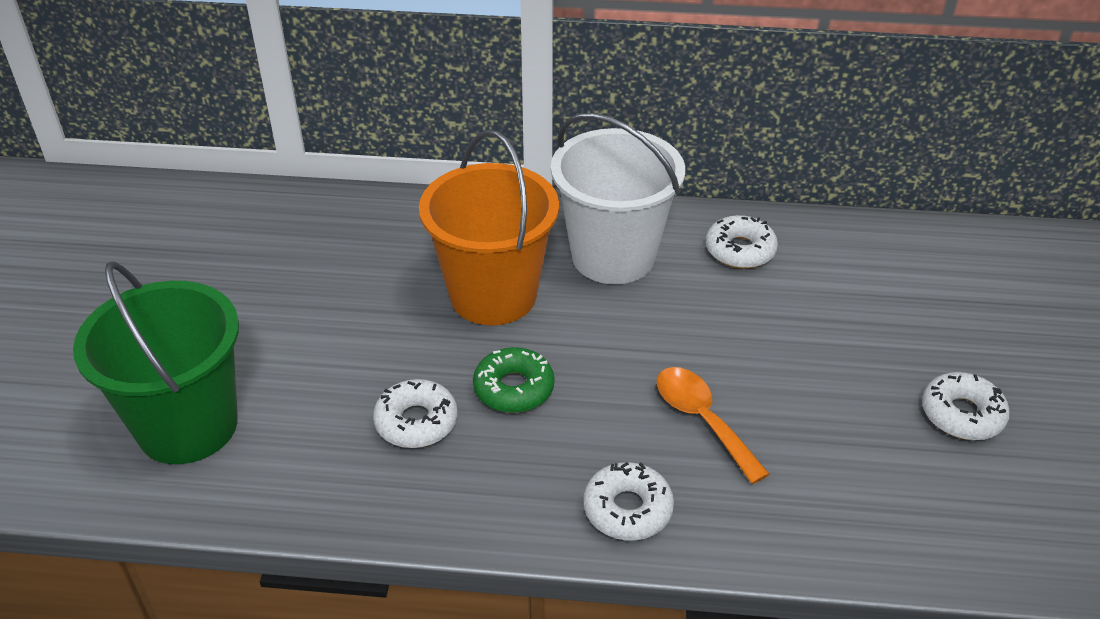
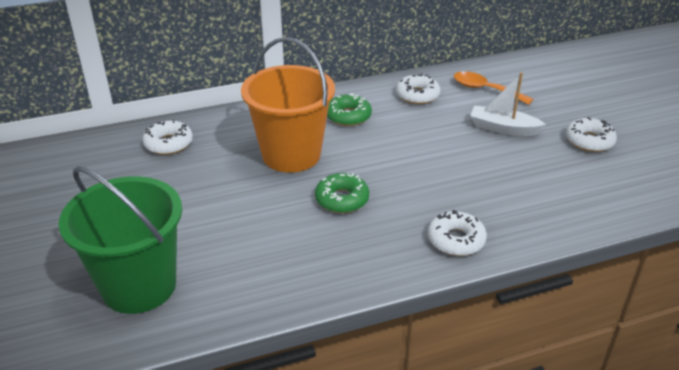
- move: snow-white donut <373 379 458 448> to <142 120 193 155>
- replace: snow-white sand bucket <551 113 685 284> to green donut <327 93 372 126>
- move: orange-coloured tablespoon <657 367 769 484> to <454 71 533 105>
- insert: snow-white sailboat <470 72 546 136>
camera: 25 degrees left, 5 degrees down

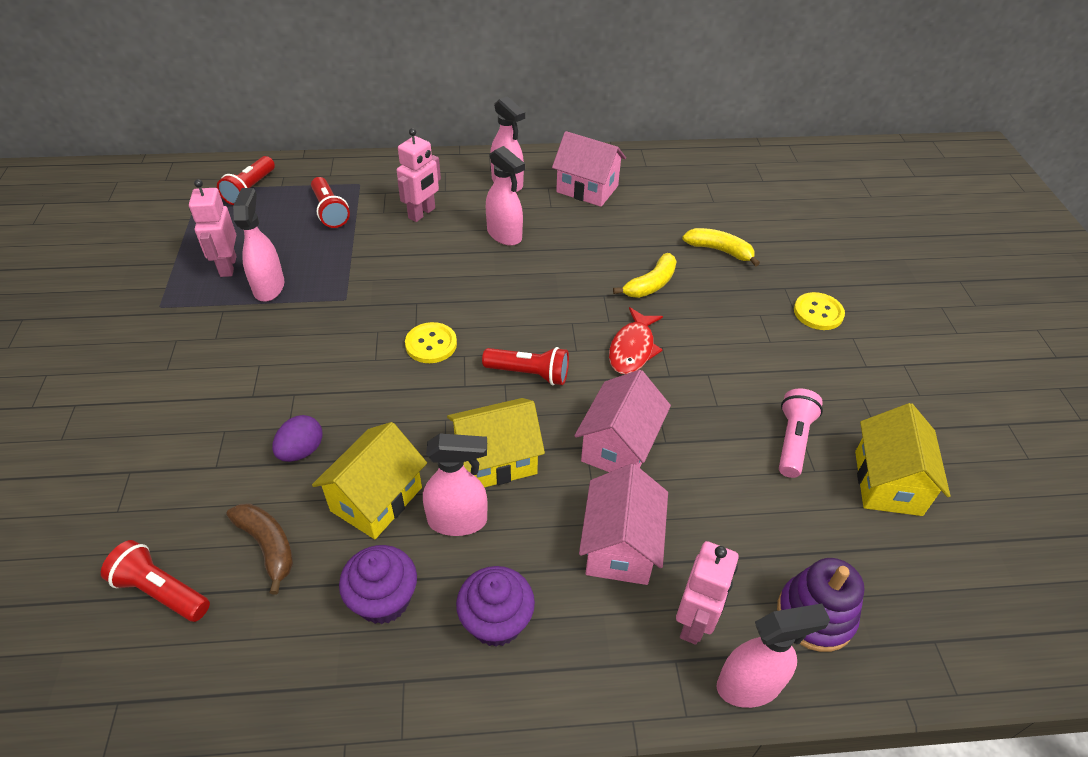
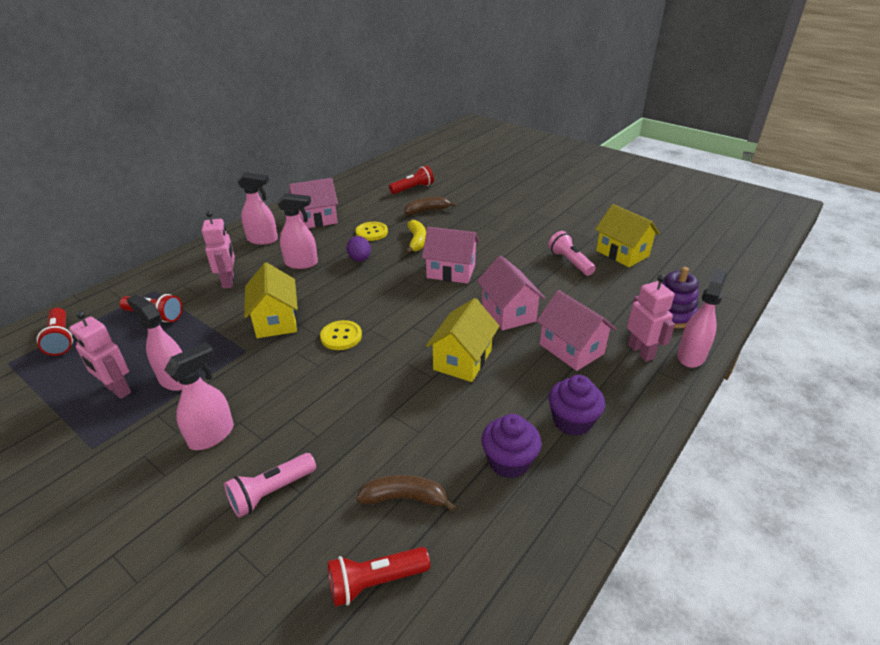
- move: royal purple toy egg <272 415 323 462> to <346 236 371 262>
- move: golden cottage <312 422 427 539> to <244 262 298 338>
- move: rosy spray bottle <423 433 488 536> to <164 342 234 450>
- move: scarlet torch <482 347 569 385> to <389 166 434 194>
- replace: scarlet fish figure <609 307 663 374> to rosy cottage <422 227 479 284>
- recolor: golden banana fruit <682 228 760 267> to brown banana fruit <404 197 456 215>
- move: golden sewing button <794 292 845 330> to <356 222 388 241>
- insert: rosy torch <224 453 316 518>
camera: 45 degrees left, 10 degrees down

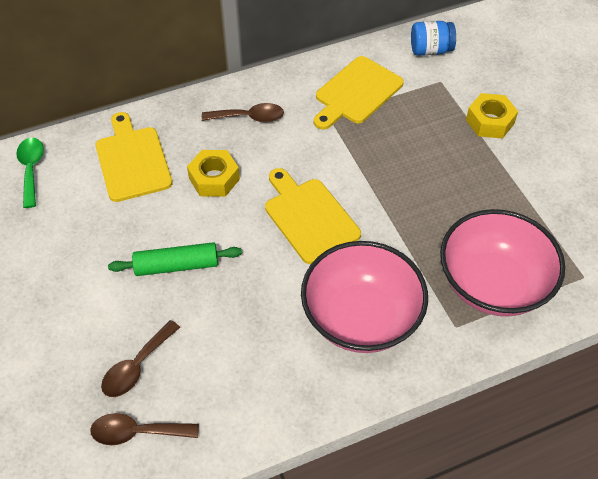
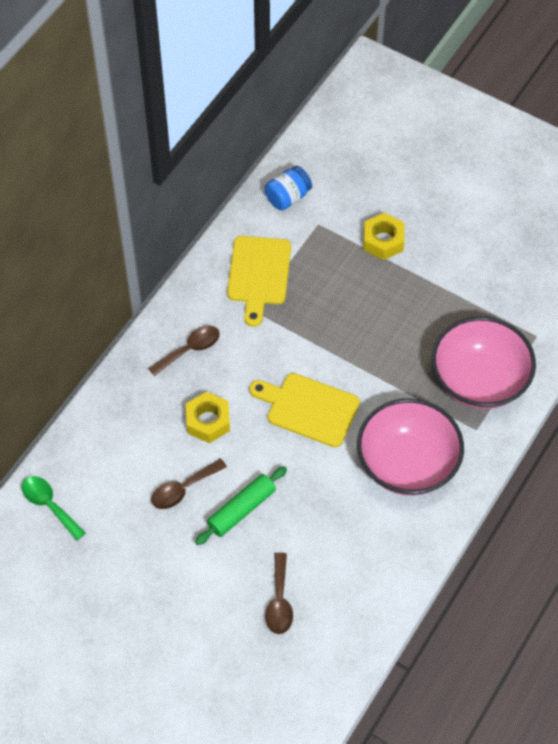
- move: brown tablespoon <90 413 199 445> to <151 458 227 509>
- delete: golden cutting board <96 112 173 202>
camera: 35 degrees left, 5 degrees up

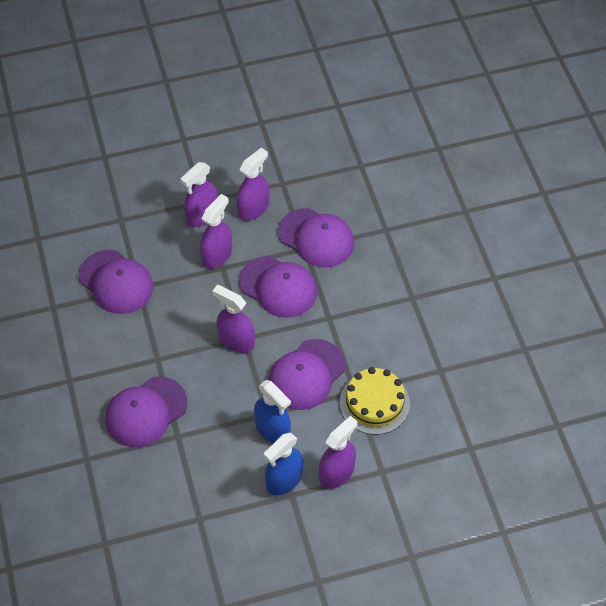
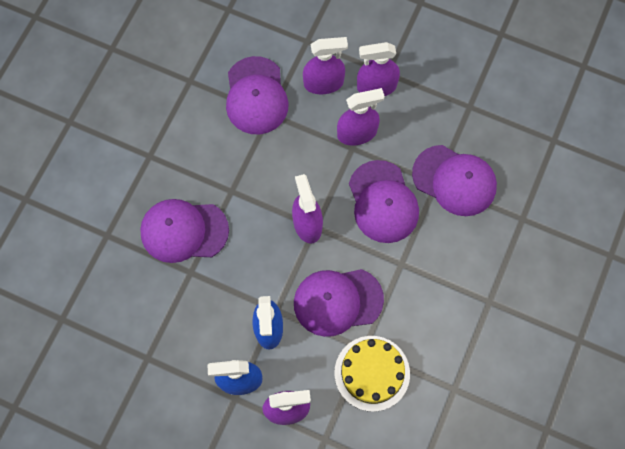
- move: royal purple spray bottle <236 147 269 221> to <303 37 348 95>
- rotate: royal purple peaked cap <278 208 354 267> = <412 145 497 216> 45 degrees counterclockwise
camera: 40 degrees right, 15 degrees up

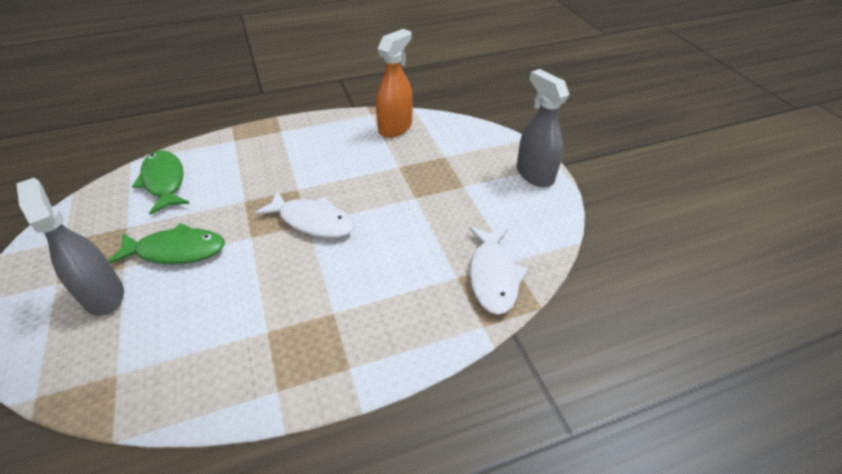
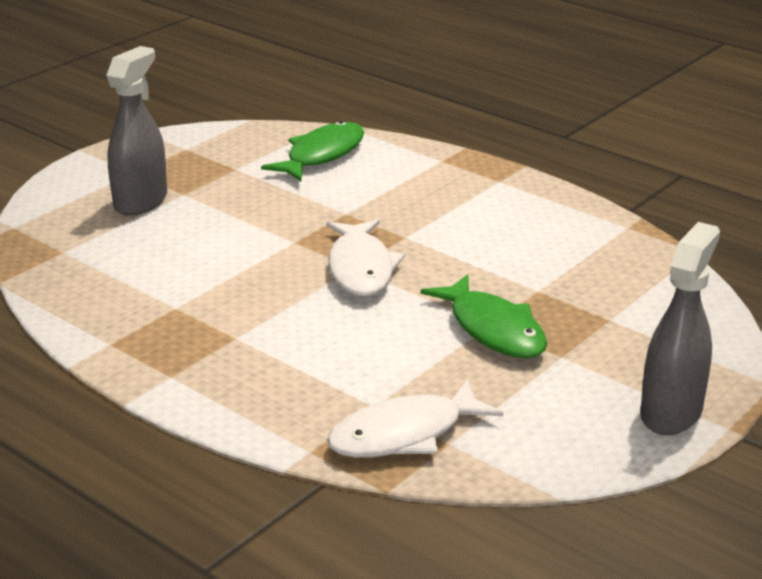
- move: green fish figure <108 223 225 264> to <420 274 547 358>
- delete: orange-coloured spray bottle <376 29 413 138>
camera: 60 degrees right, 15 degrees down

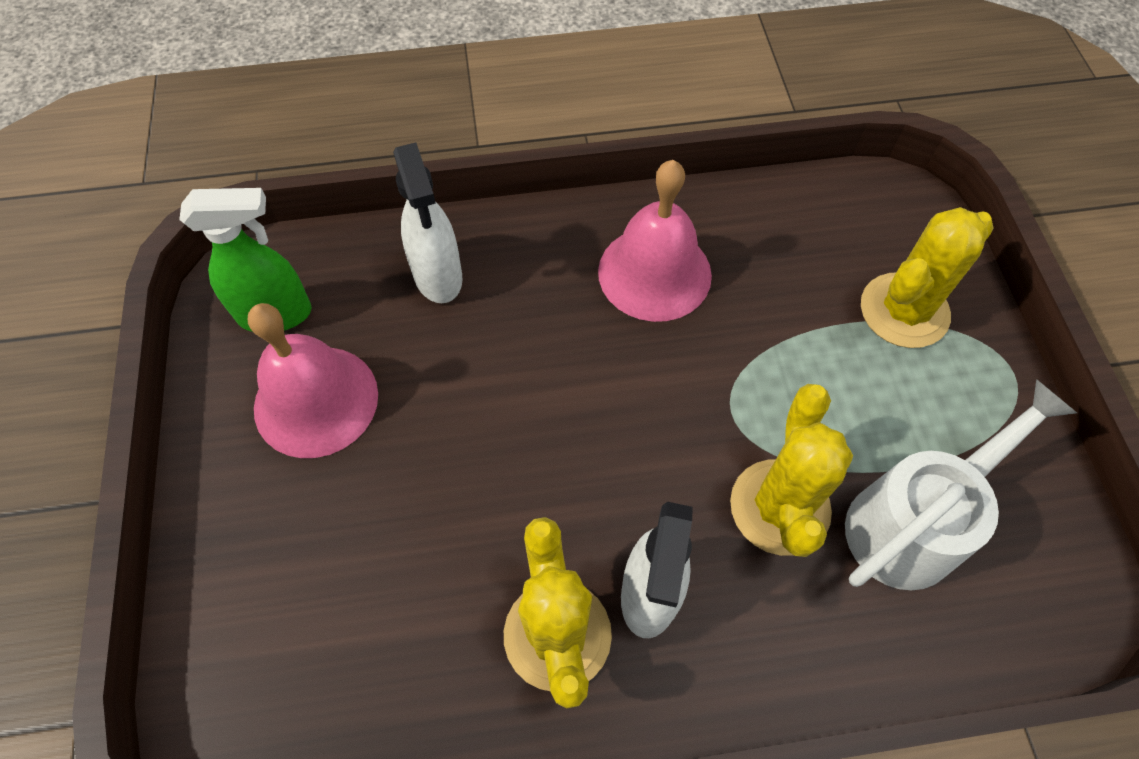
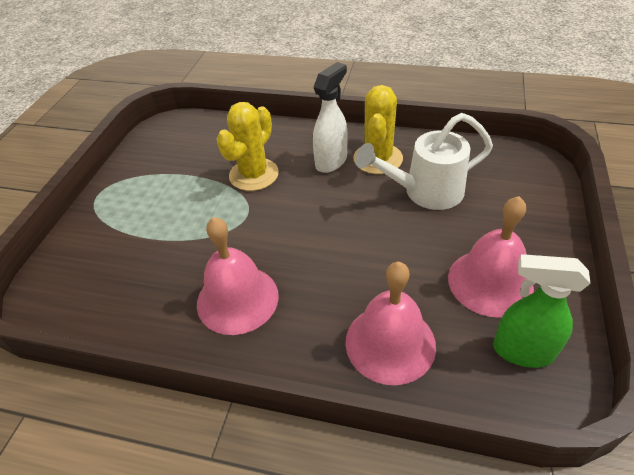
- replace: snow-white spray bottle <393 142 462 303> to rosy hand bell <345 262 436 385>
- move: snow-white sprinkling can <845 379 1077 591> to <355 113 493 210>
- delete: golden saguaro cactus <861 207 993 348>
camera: 155 degrees left, 15 degrees down

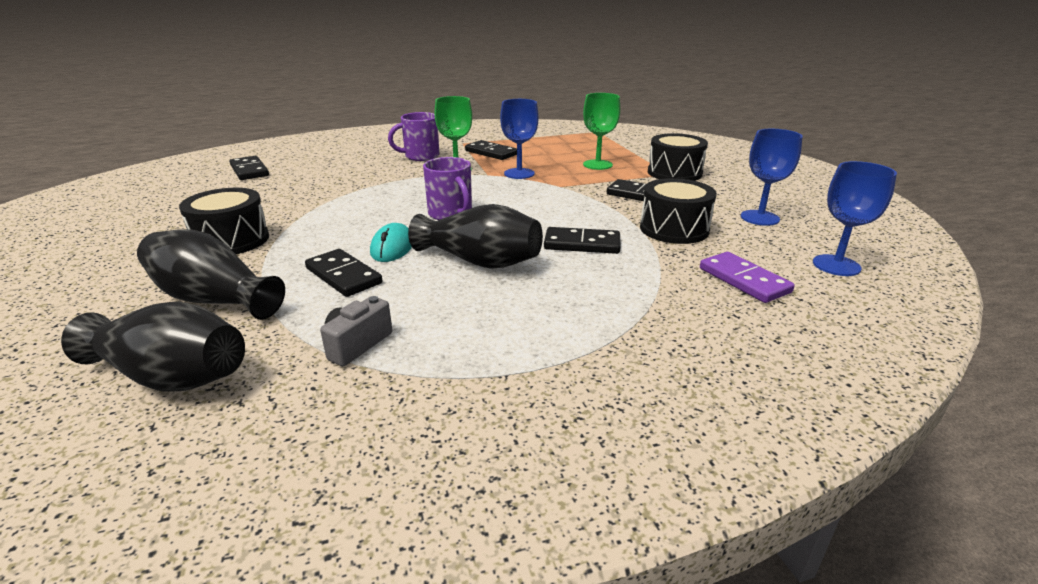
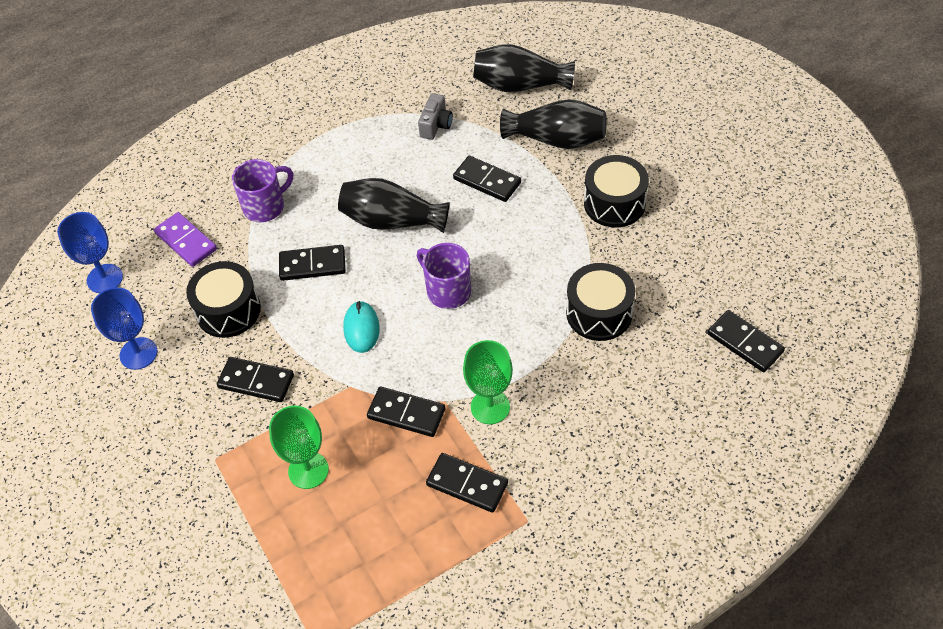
- move: turquoise PC mouse <370 223 412 262> to <343 301 380 353>
- move: royal purple coffee mug <388 112 439 161> to <232 159 293 222>
- replace: cobalt chalice <500 99 539 179> to ebony domino <367 387 445 437>
- move: ebony snare drum <648 133 708 181> to <566 263 635 341>
camera: 170 degrees right, 25 degrees up

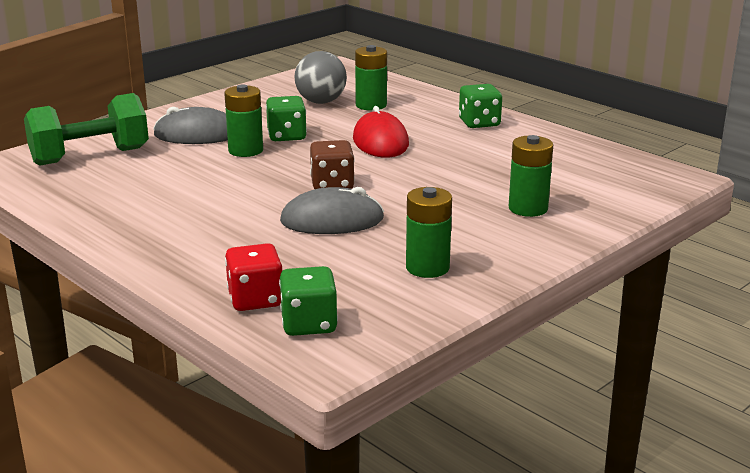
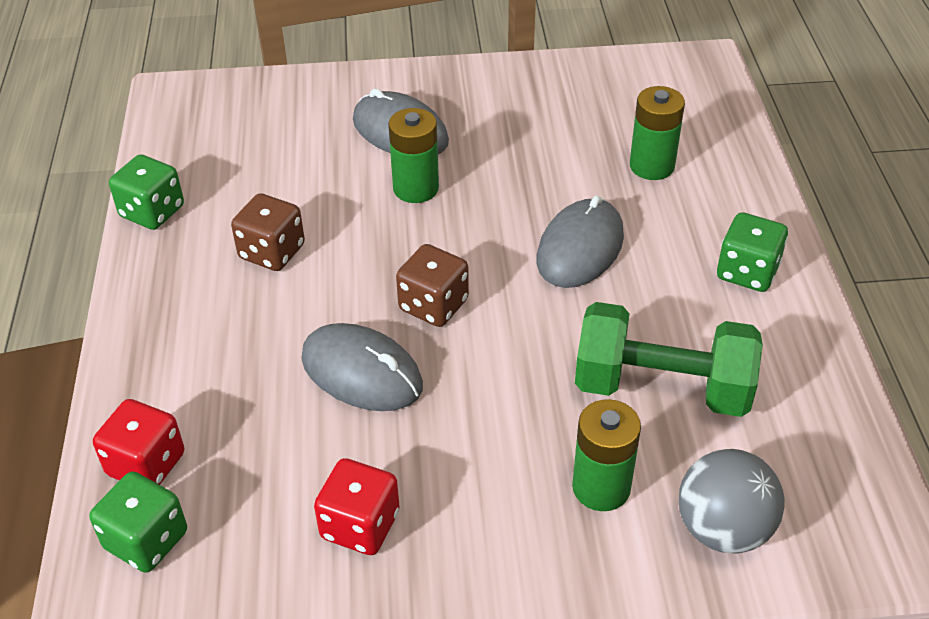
- move: green dumbbell <24 93 149 165> to <575 302 763 417>
- move: green game die <266 96 307 141> to <109 154 184 230>
- move: ash-grey ball <294 51 347 104> to <679 449 785 554>
- recolor: scarlet PC mouse <353 106 409 158> to ash-grey PC mouse <537 195 624 288>
- replace: green battery <406 187 452 278> to scarlet game die <314 458 400 555>
- insert: brown game die <231 193 305 271>
camera: 40 degrees right, 20 degrees up

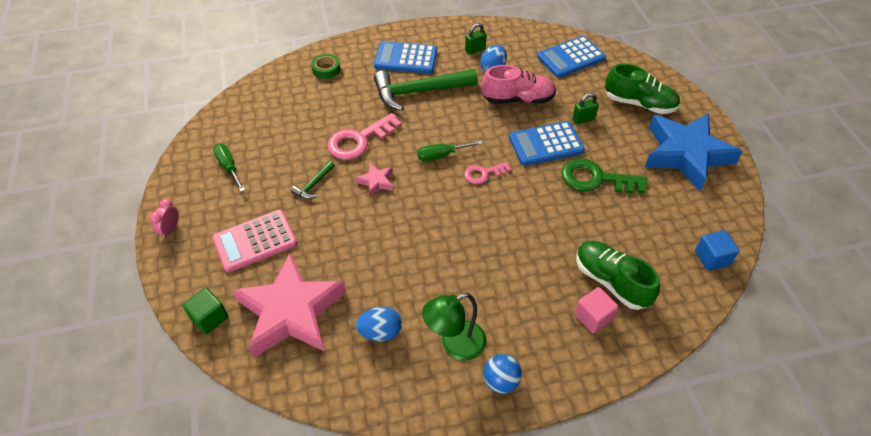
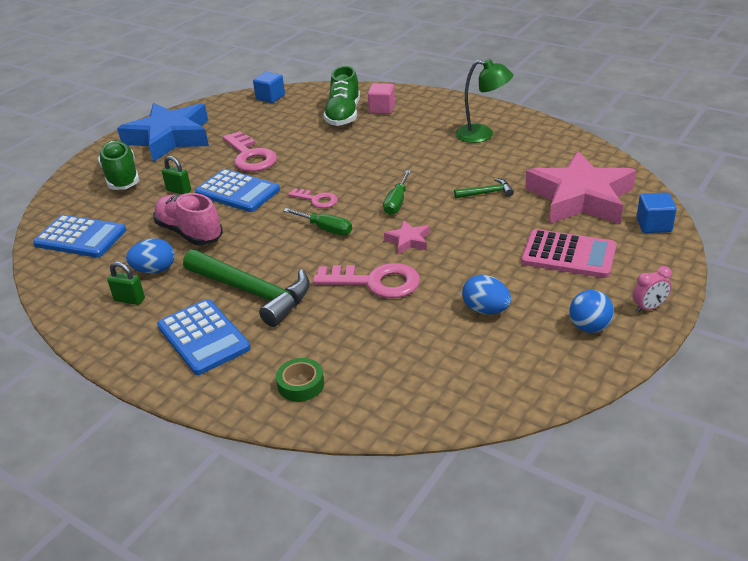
- recolor: green solid cube <182 288 228 334> to cobalt solid cube <636 193 677 233>
- move: green hand screwdriver <213 144 245 192> to <383 170 411 215>
- move: green hammer <291 161 335 199> to <454 178 514 199>
- move: cobalt toy egg <356 307 402 341> to <462 275 511 314>
- move: cobalt ball <483 354 522 394> to <569 290 614 333>
- recolor: green latchkey <561 158 647 193> to rosy latchkey <223 131 277 172>
camera: 130 degrees left, 15 degrees down

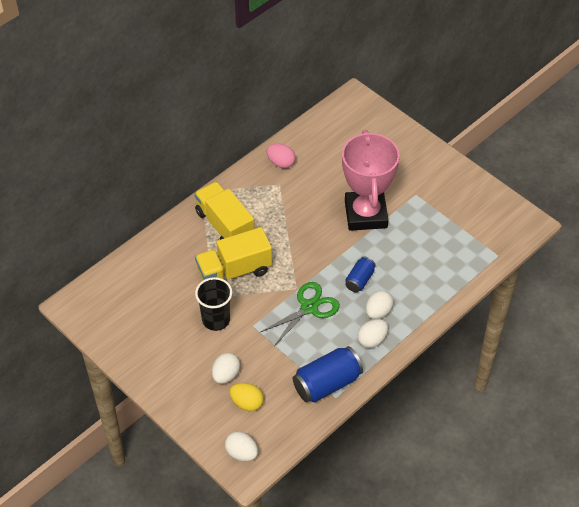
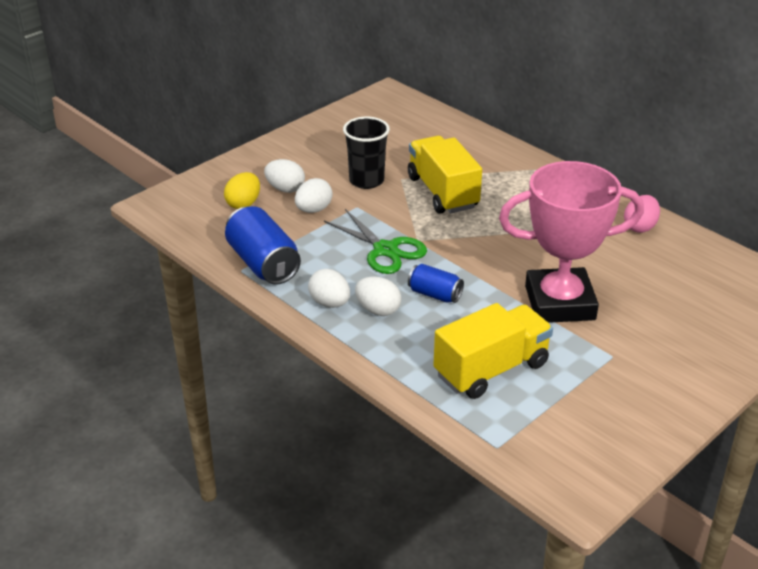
- move: golden toy truck <194 182 254 240> to <433 303 553 399>
- move: snow-white toy egg <225 431 258 461> to <295 178 333 213>
camera: 90 degrees right, 15 degrees down

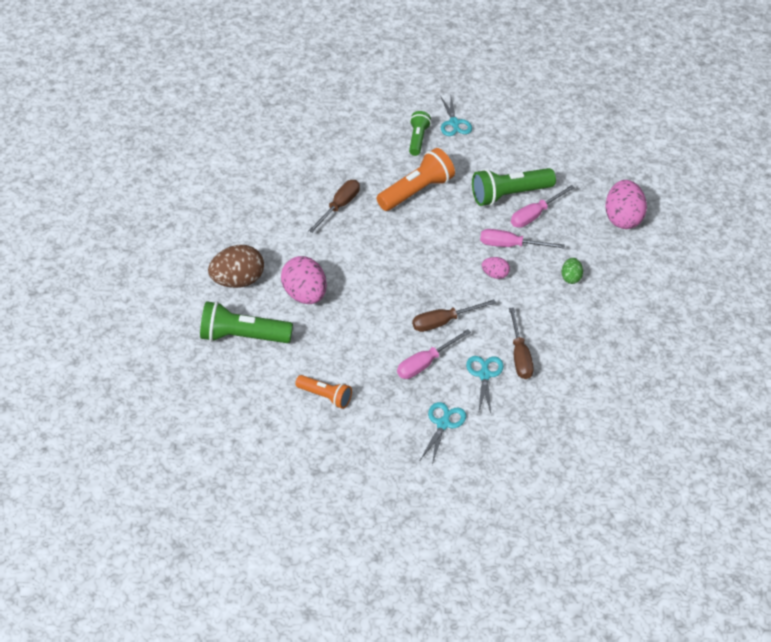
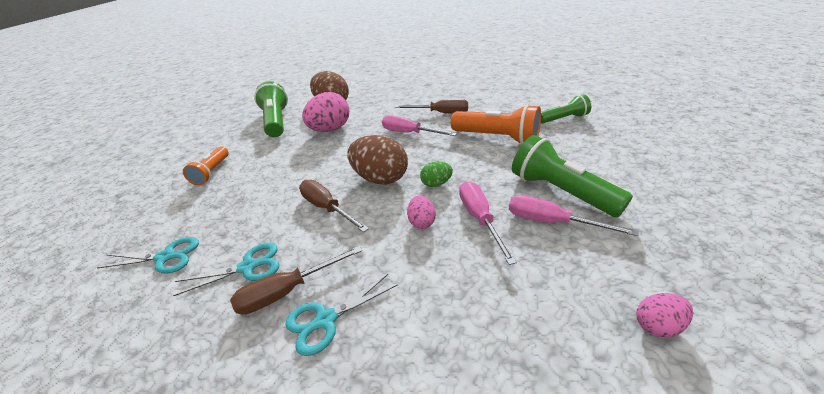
- move: rosy hand screwdriver <397 329 471 379> to <382 115 457 136>
- move: turquoise scissors <441 97 472 136> to <285 274 398 356>
- move: green toy egg <561 258 583 284> to <420 161 453 187>
- resize: rosy toy egg <605 180 647 229> = <637 293 693 338> x0.51
- insert: brown toy egg <347 135 408 185>
camera: 70 degrees right, 10 degrees down

